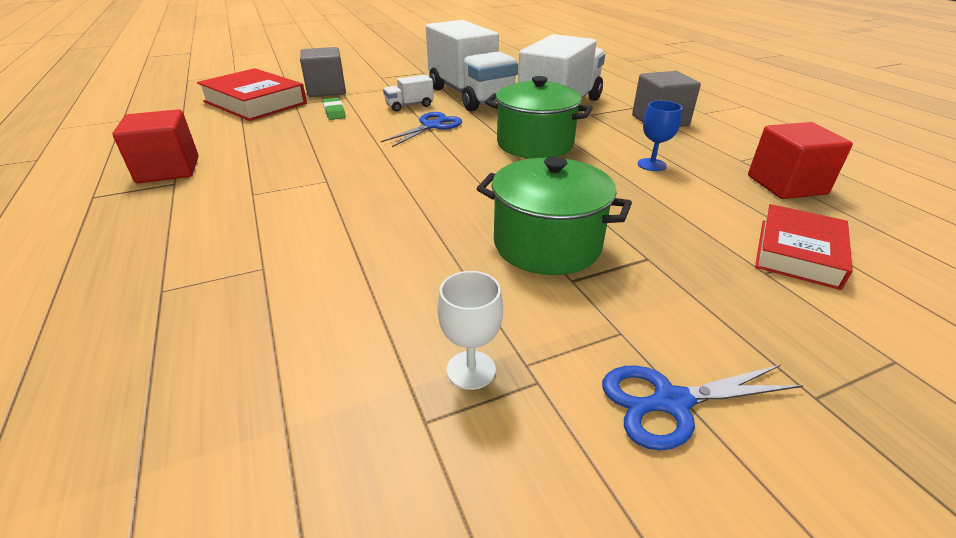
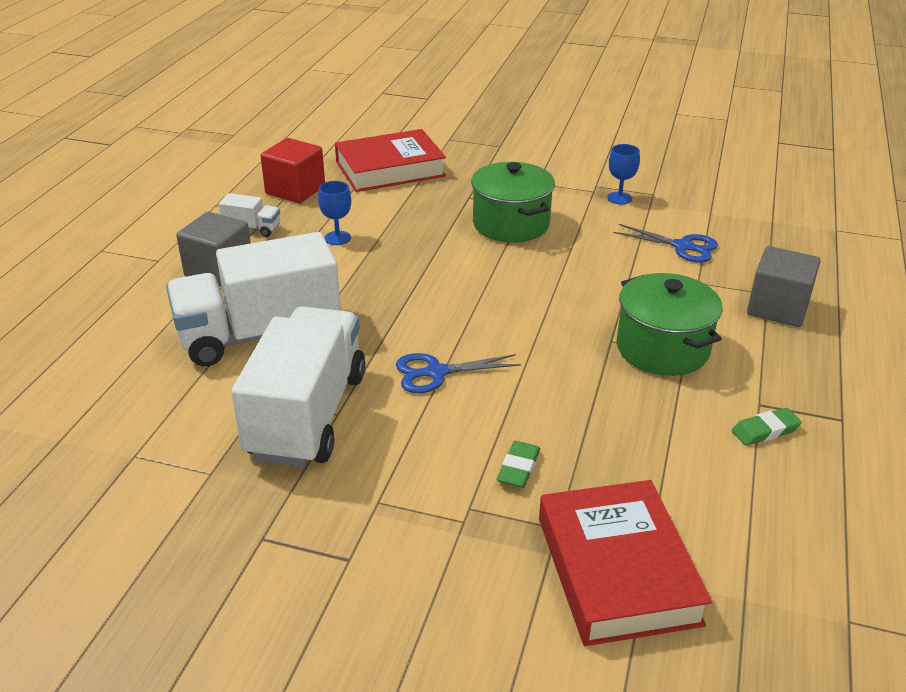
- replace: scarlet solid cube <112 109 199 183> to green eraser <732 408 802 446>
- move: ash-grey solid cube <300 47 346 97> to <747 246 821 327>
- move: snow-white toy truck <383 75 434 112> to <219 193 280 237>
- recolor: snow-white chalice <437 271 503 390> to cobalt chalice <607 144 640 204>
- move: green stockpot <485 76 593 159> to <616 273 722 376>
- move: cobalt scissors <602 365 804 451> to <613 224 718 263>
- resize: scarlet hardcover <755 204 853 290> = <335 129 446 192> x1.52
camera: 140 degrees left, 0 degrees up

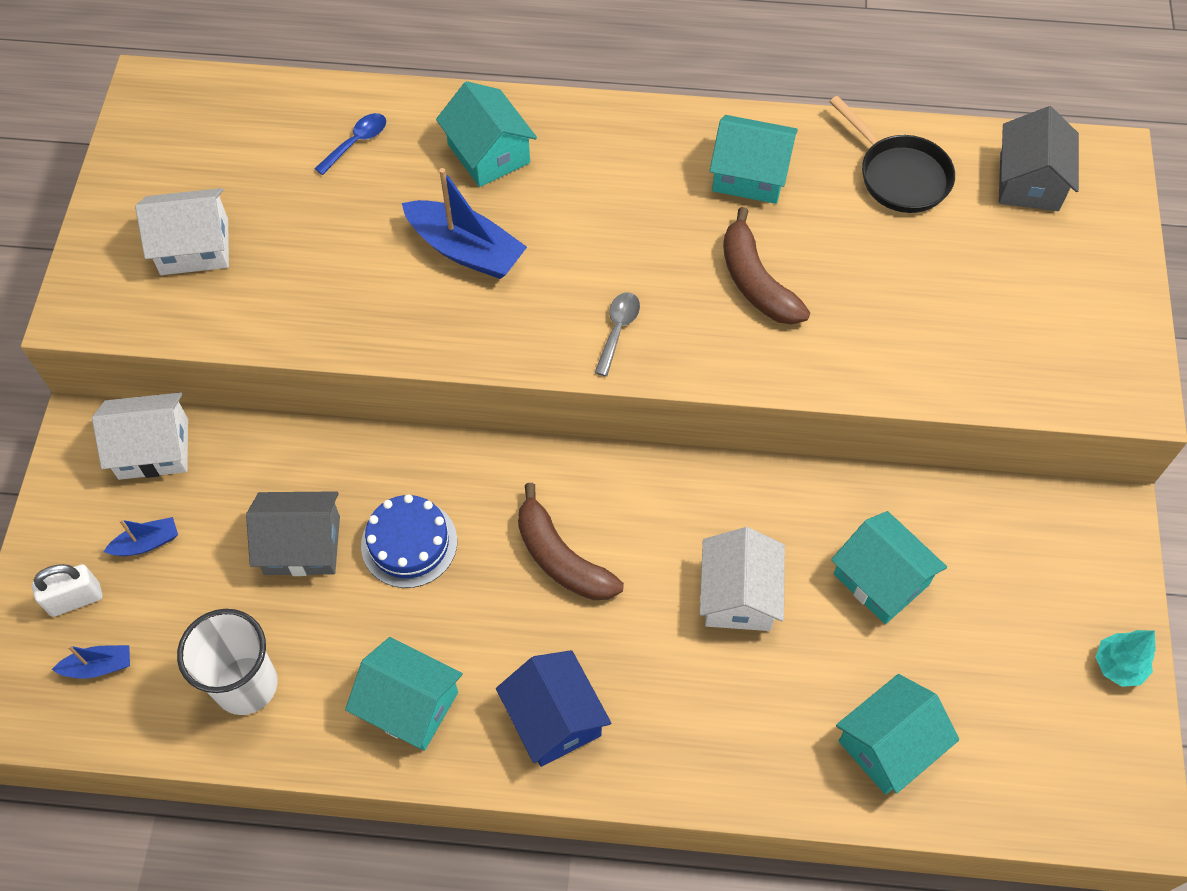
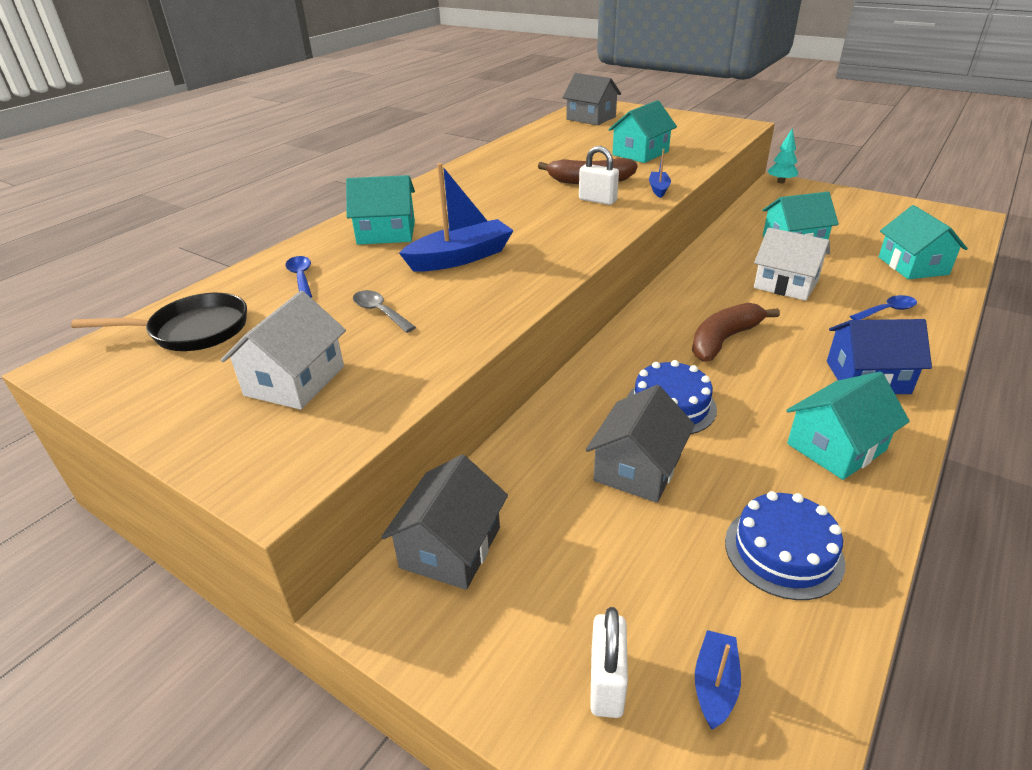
- recolor: snow-white cottage <92 392 188 480> to ash-grey cottage <381 454 508 590>
- move: cobalt sailboat <103 517 178 556> to <649 149 671 198>
- replace: snow-white tumbler <177 609 278 715> to cobalt layer cake <725 491 845 600>
- rotate: brown banana fruit <518 483 624 600> = <692 303 780 361> 150 degrees clockwise
- move: ash-grey tablespoon <594 292 640 376> to <353 290 416 333>
- move: turquoise cottage <710 115 798 204> to <608 100 677 163>
- move: ebony frying pan <829 96 955 213> to <71 293 247 351>
- move: turquoise toy tree <1096 630 1155 687> to <768 128 798 184>
- insert: snow-white small lock <579 146 619 205>
- insert: cobalt tablespoon <850 295 917 320>
camera: 60 degrees left, 25 degrees down

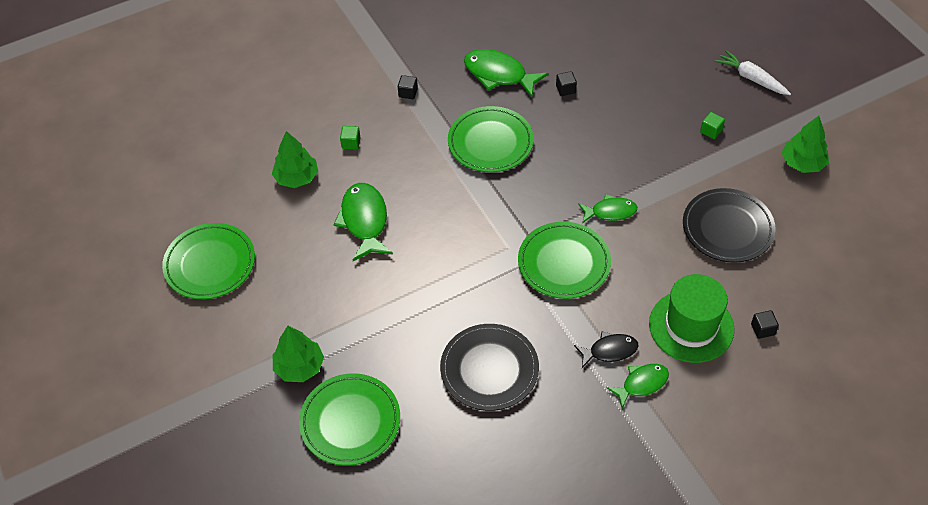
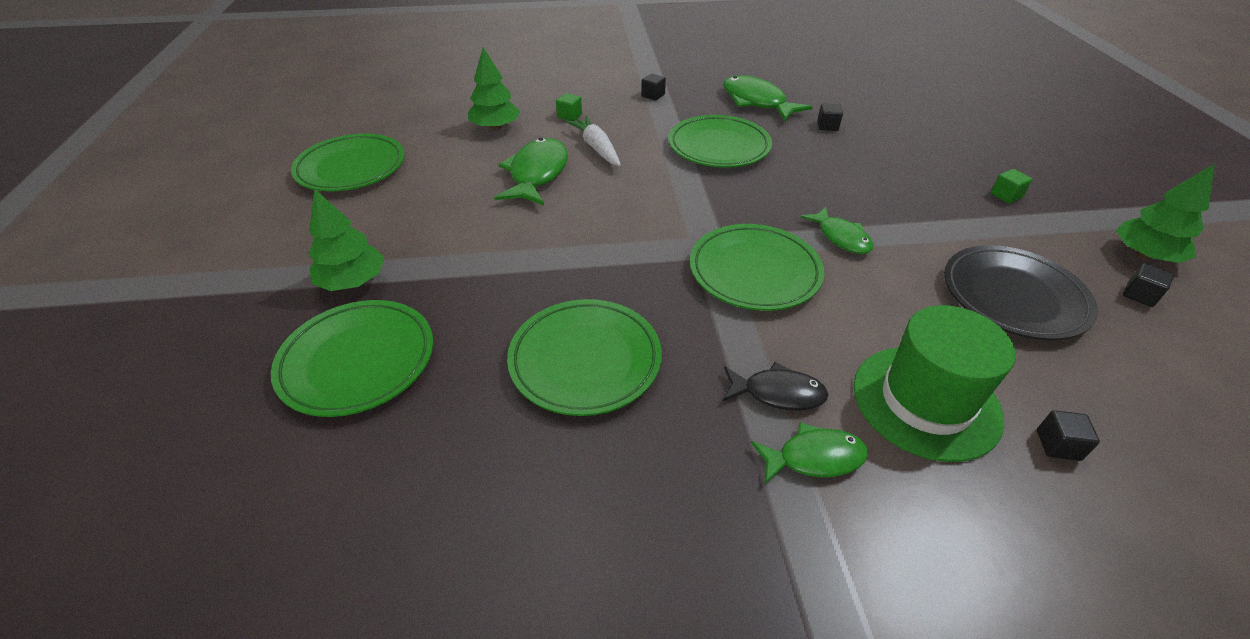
- recolor: ebony plate <440 324 539 411> to green plate <507 299 662 416>
- rotate: green fish figure <578 194 637 223> = <801 207 874 254> 45 degrees clockwise
- move: snow-white carrot <715 50 791 95> to <566 116 621 166>
- insert: ebony solid cube <1123 264 1174 307>
camera: 20 degrees right, 10 degrees down

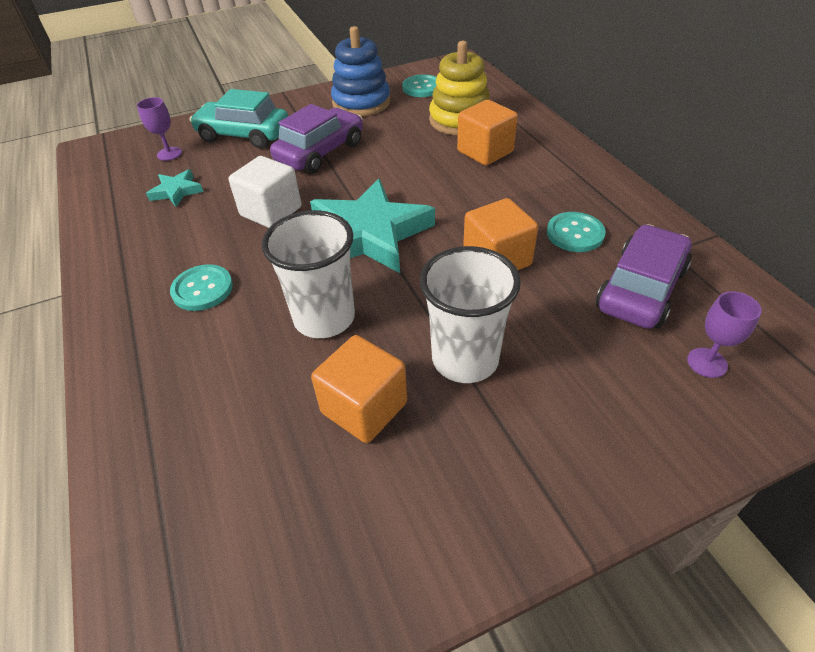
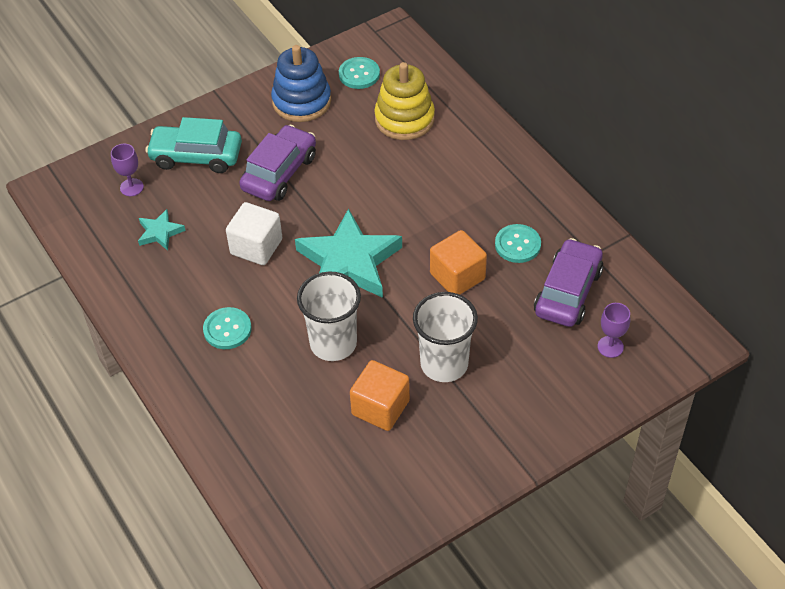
- delete: orange-coloured solid cube <457 100 518 166>
camera: 10 degrees left, 5 degrees up

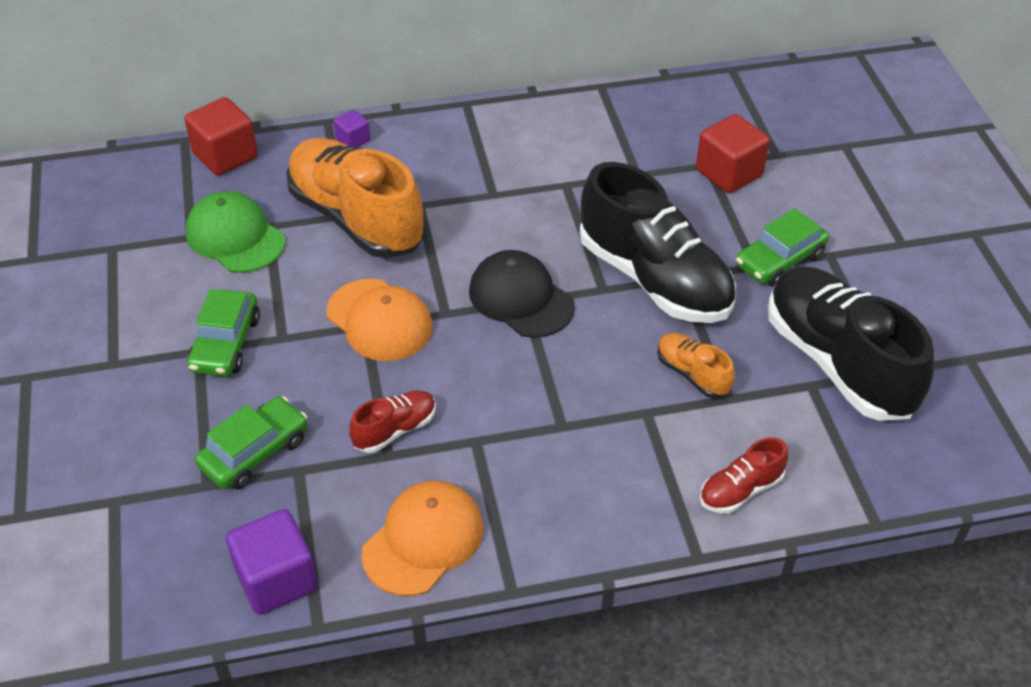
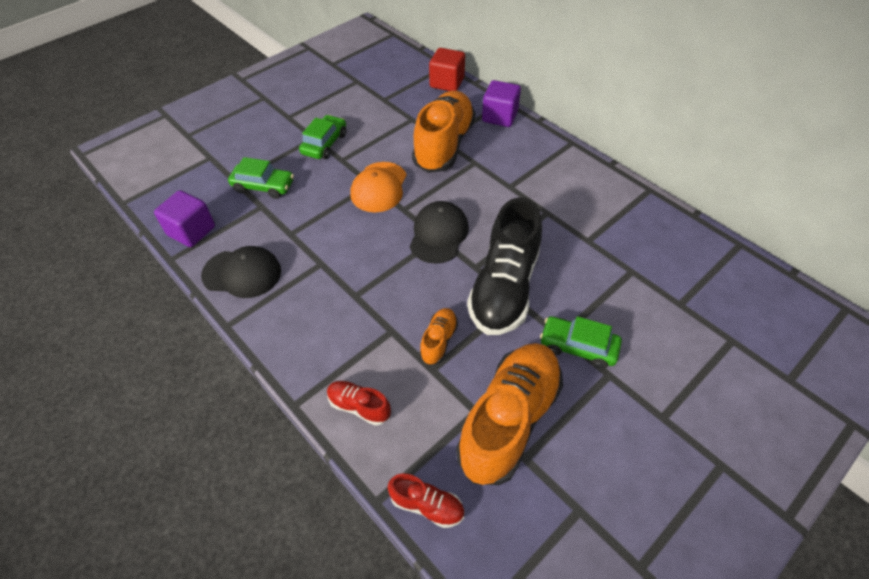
- delete: green peaked cap <186 191 285 273>
- rotate: green car <187 289 260 377> = <299 115 346 159> 135 degrees clockwise
- resize: royal purple solid cube <334 110 370 148> = <482 80 521 127> x1.88
- move: scarlet shoe <349 390 436 453> to <388 474 464 528>
- recolor: orange-coloured peaked cap <361 481 483 596> to ebony peaked cap <201 246 281 298>
- delete: scarlet solid cube <696 114 770 193>
- recolor: ebony shoe <768 266 934 421> to orange-coloured shoe <456 343 563 485>
camera: 60 degrees right, 5 degrees up

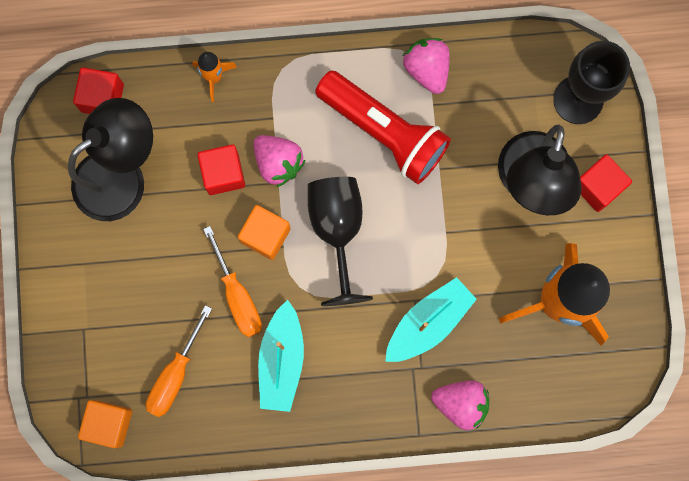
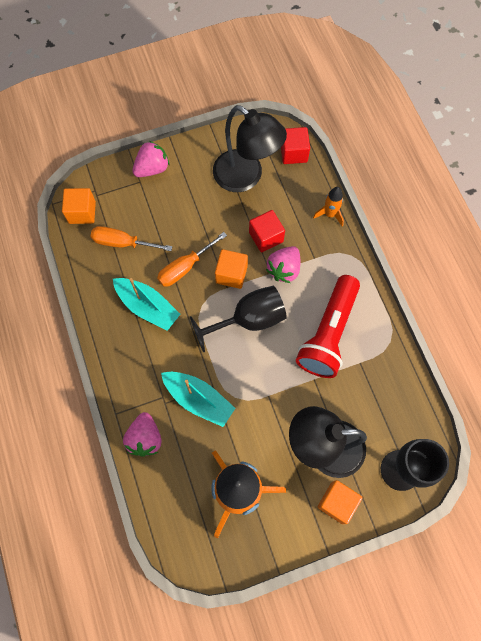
- rotate: turquoise sailboat <258 300 304 412> = <113 278 180 331> 135 degrees counterclockwise
- move: rosy toy strawberry <403 38 450 94> to <132 141 170 177>
- recolor: scarlet solid cube <580 154 632 212> to orange-coloured solid cube <318 480 362 524>
camera: 75 degrees right, 10 degrees down

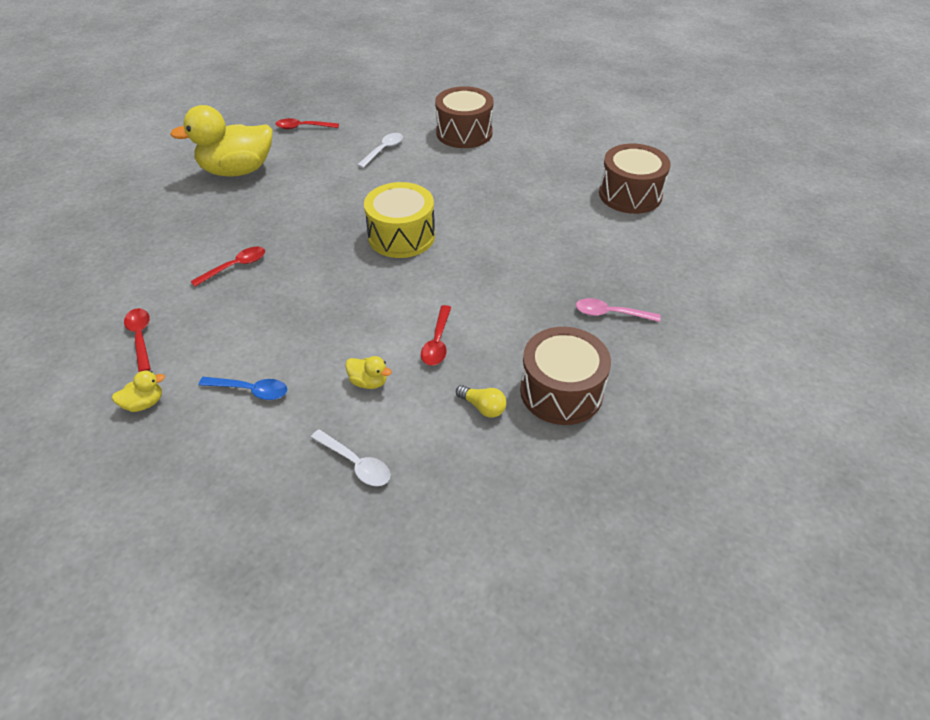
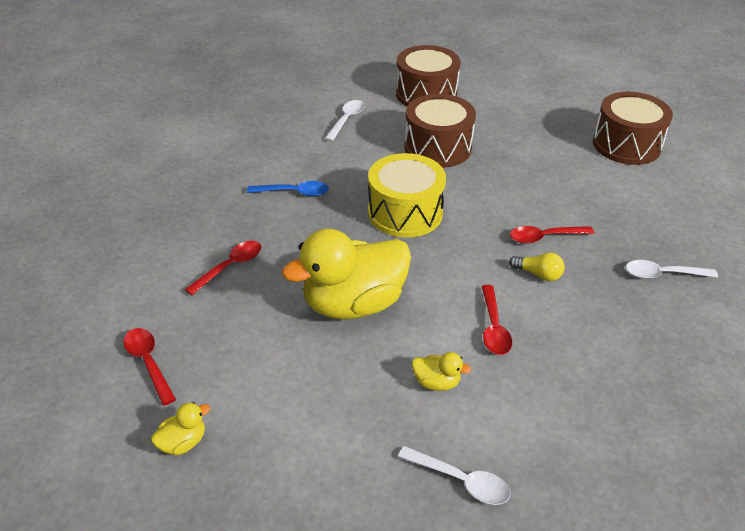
- move: golden toy duck <170 105 273 177> to <282 229 411 320>
- move: cobalt tablespoon <199 377 287 400> to <247 181 329 196>
- move: scarlet tablespoon <275 118 339 129> to <510 226 594 244>
- move: golden bulb <456 385 507 418> to <509 253 565 281>
- move: brown snare drum <520 327 611 425> to <404 94 476 168>
- recolor: rosy tablespoon <576 298 660 322> to snow-white tablespoon <626 260 718 279>
camera: 10 degrees left, 5 degrees down

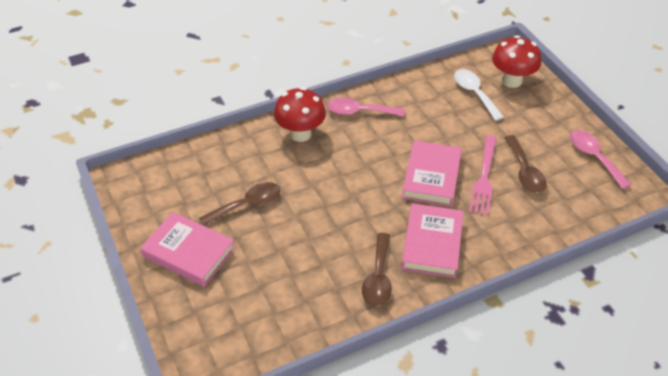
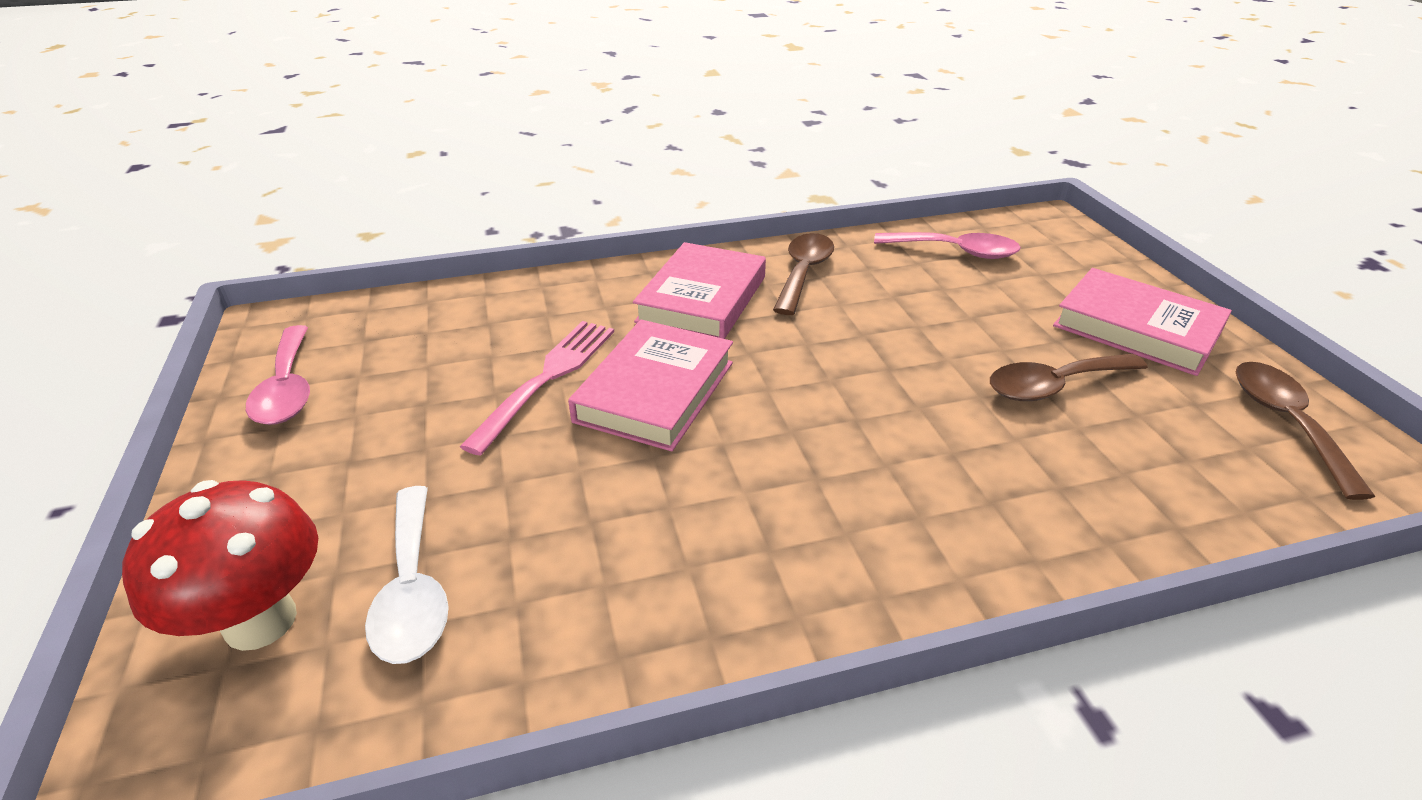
- delete: scarlet mushroom <274 87 326 142>
- move: rosy tablespoon <327 98 405 116> to <874 232 1021 259>
- move: brown tablespoon <504 135 547 193> to <1236 362 1375 500>
camera: 170 degrees left, 10 degrees down

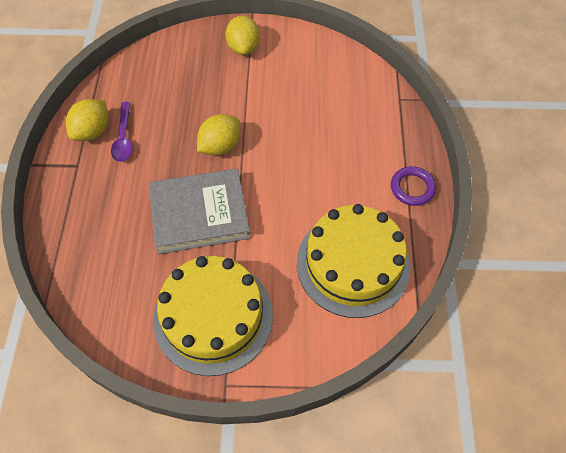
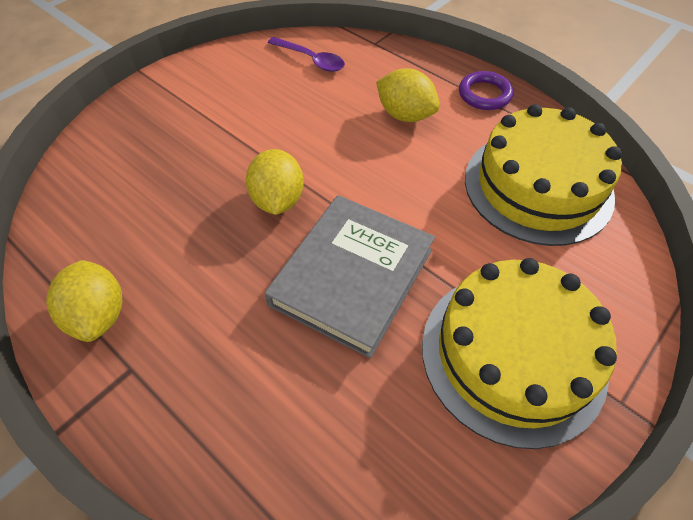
- move: royal purple tablespoon <111 102 133 162> to <268 37 345 72>
- move: golden citrus fruit <225 15 260 55> to <376 68 440 122>
camera: 50 degrees left, 5 degrees down

